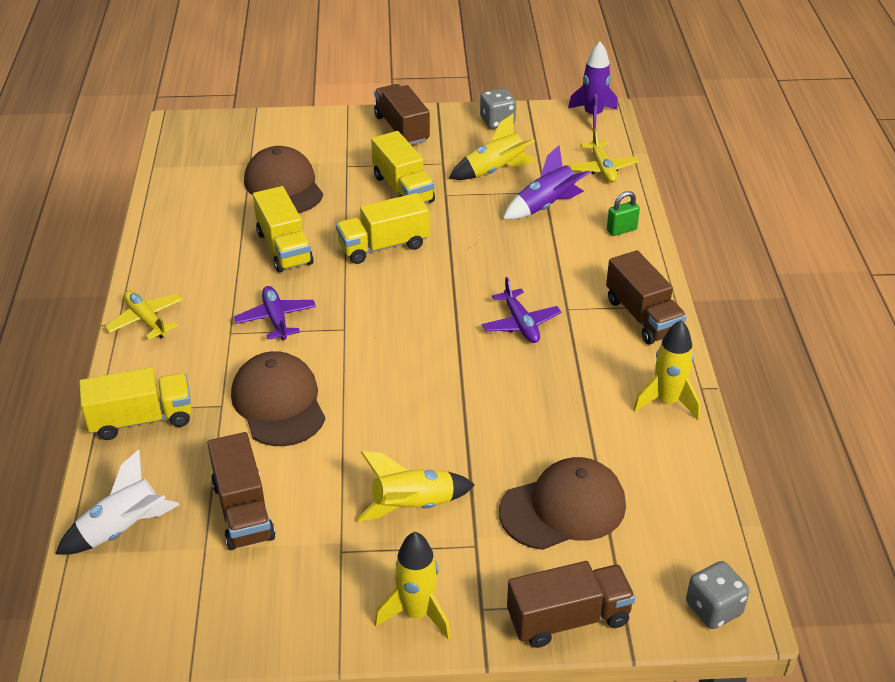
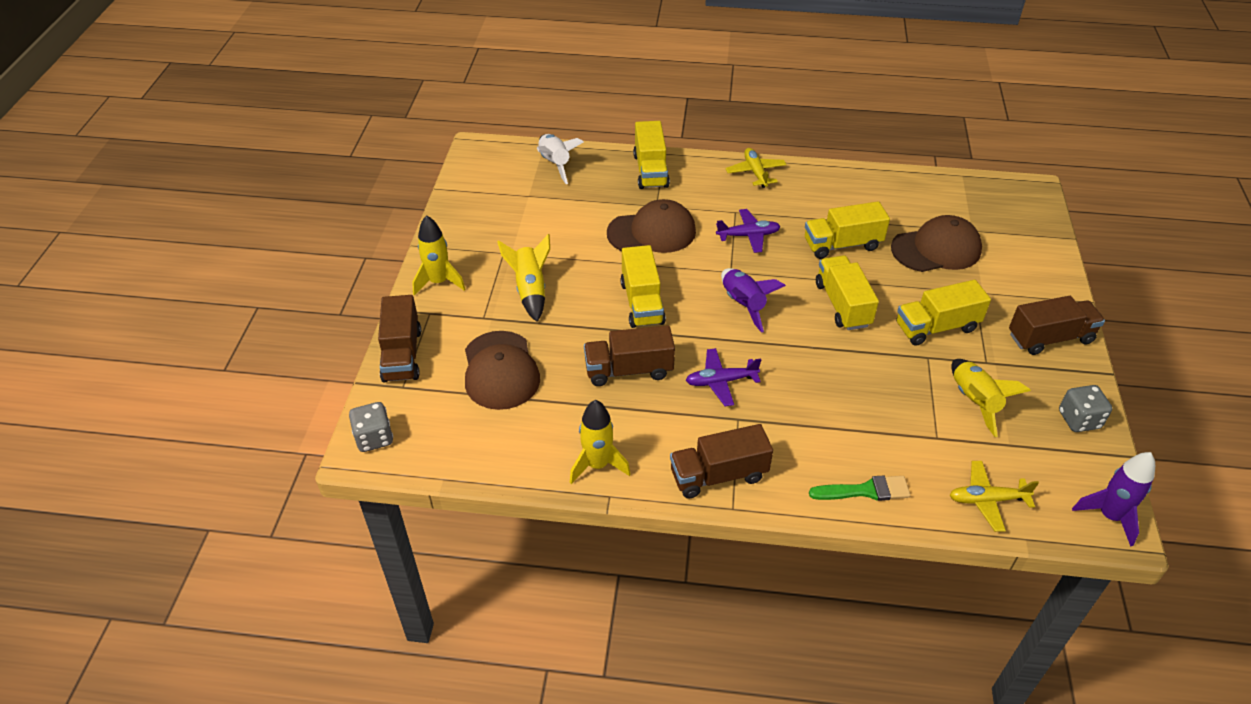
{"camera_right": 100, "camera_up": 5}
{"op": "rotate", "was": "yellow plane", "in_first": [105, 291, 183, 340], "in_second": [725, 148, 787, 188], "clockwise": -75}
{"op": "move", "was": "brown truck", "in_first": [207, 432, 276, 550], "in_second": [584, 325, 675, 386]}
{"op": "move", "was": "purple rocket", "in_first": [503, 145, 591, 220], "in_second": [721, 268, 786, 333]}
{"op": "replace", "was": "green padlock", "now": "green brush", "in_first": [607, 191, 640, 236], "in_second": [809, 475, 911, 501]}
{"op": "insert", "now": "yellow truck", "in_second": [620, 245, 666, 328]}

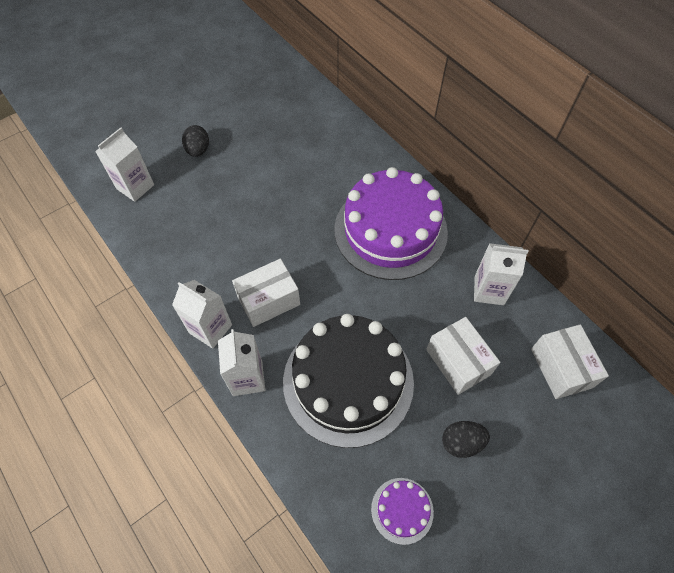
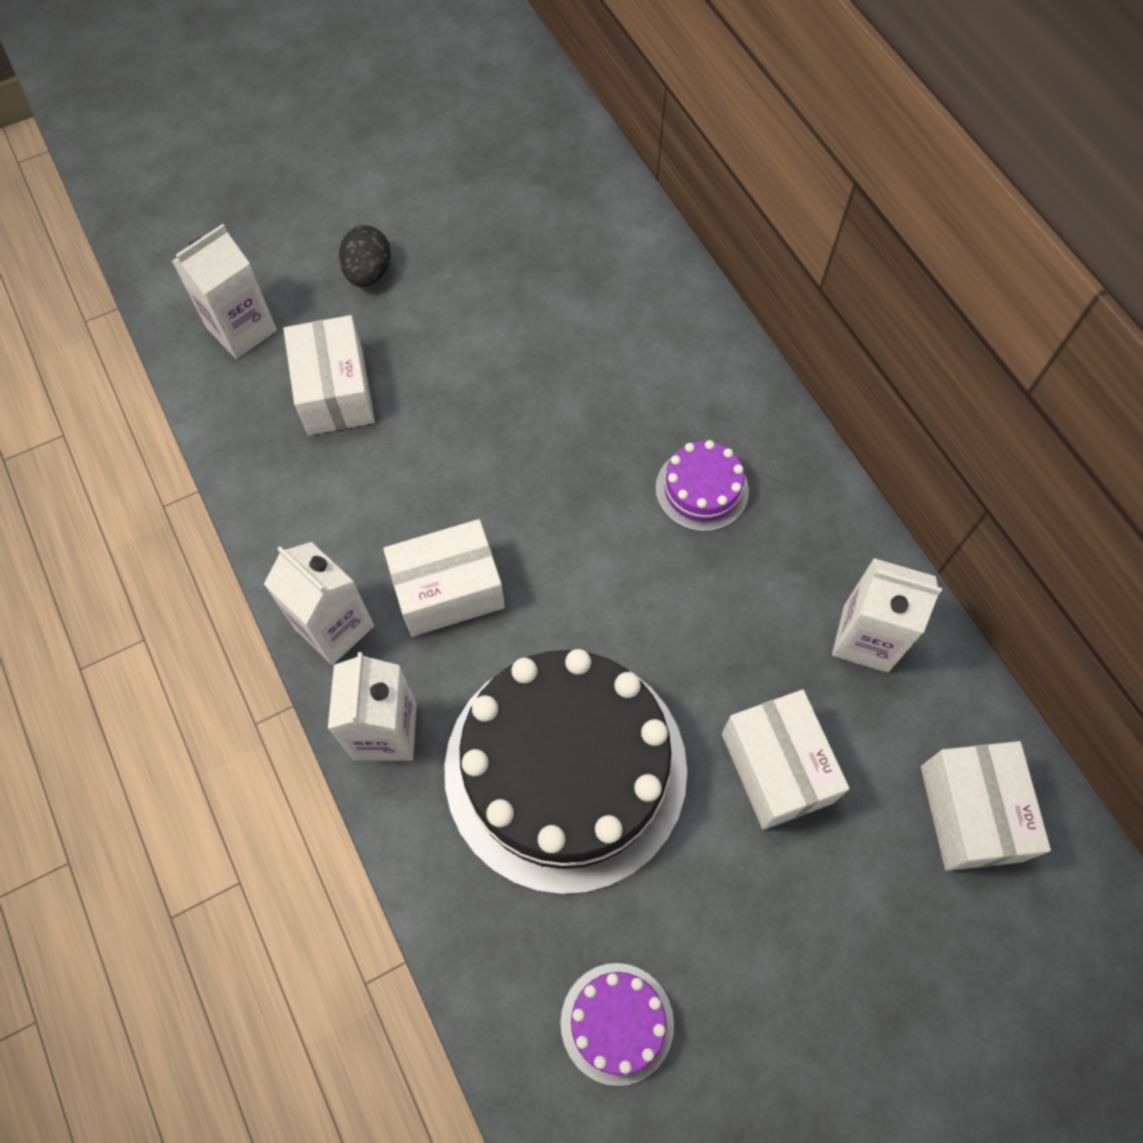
{"camera_right": 10, "camera_up": 5}
{"op": "resize", "was": "purple cake", "in_first": [334, 167, 448, 280], "in_second": [656, 440, 749, 532], "ratio": 0.43}
{"op": "delete", "was": "black egg", "in_first": [442, 421, 490, 458]}
{"op": "insert", "now": "white box", "in_second": [283, 315, 375, 435]}

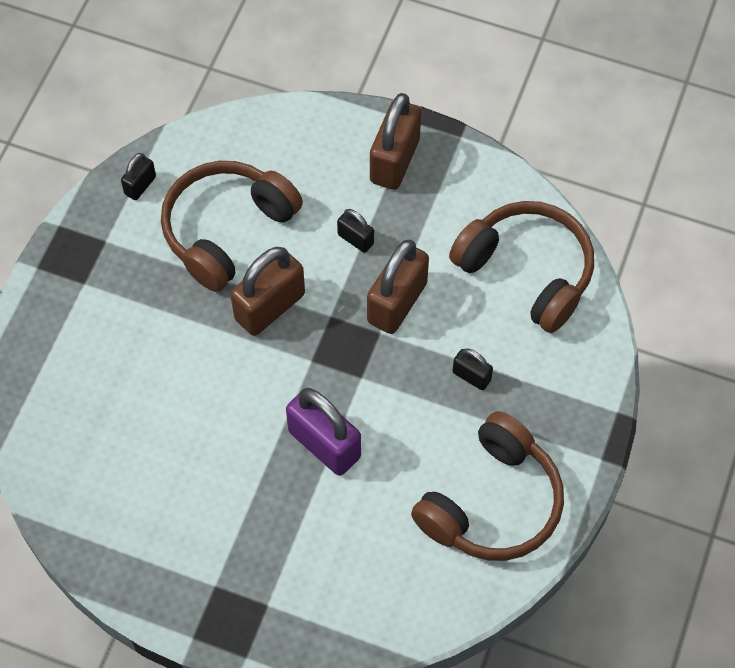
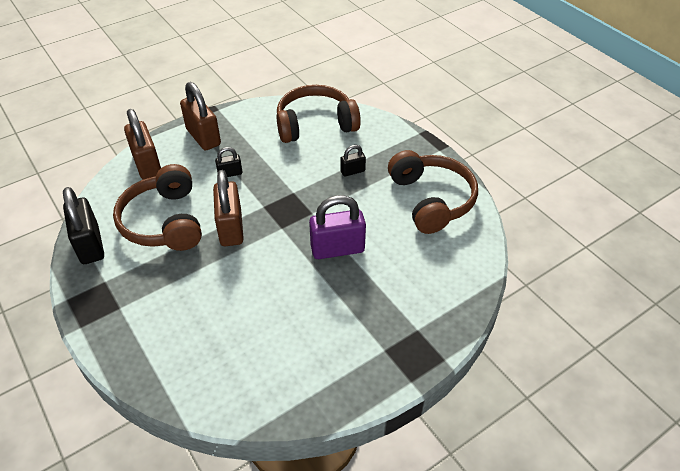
{"camera_right": -55, "camera_up": -15}
{"op": "resize", "was": "black padlock", "in_first": [121, 153, 156, 200], "in_second": [63, 187, 104, 264], "ratio": 1.96}
{"op": "move", "was": "brown padlock", "in_first": [367, 240, 429, 334], "in_second": [124, 109, 161, 179]}

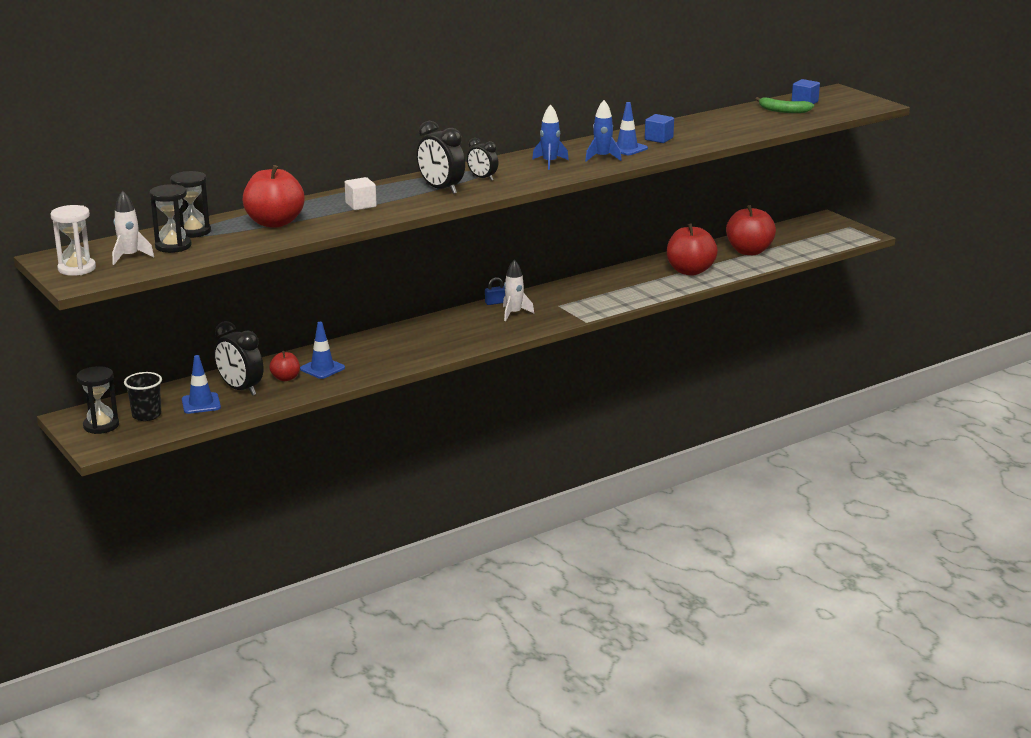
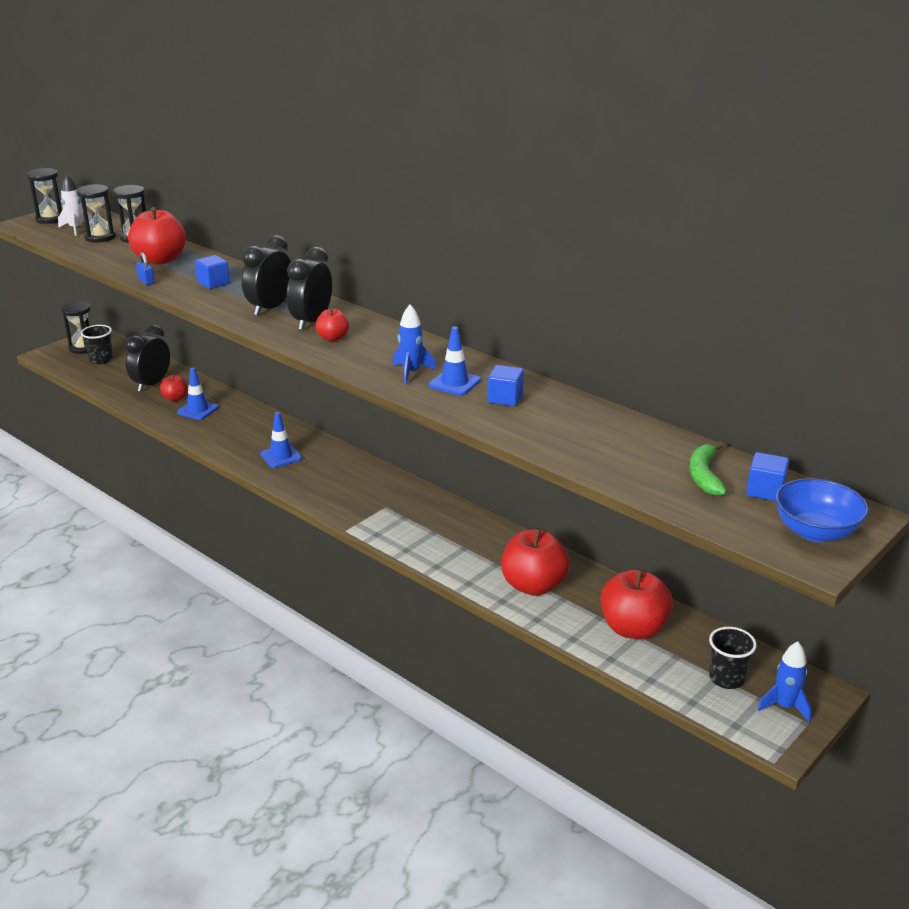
{"camera_right": 75, "camera_up": 5}
{"op": "recolor", "was": "white hourglass", "now": "black hourglass", "in_first": [50, 205, 96, 276], "in_second": [27, 168, 62, 224]}
{"op": "move", "was": "blue traffic cone", "in_first": [182, 355, 221, 414], "in_second": [260, 412, 302, 468]}
{"op": "recolor", "was": "white cube", "now": "blue cube", "in_first": [345, 177, 377, 210], "in_second": [195, 255, 230, 289]}
{"op": "resize", "was": "black clock", "in_first": [467, 138, 498, 181], "in_second": [287, 247, 332, 330], "ratio": 1.64}
{"op": "move", "was": "blue padlock", "in_first": [485, 277, 505, 305], "in_second": [136, 252, 154, 285]}
{"op": "delete", "was": "white rocket", "in_first": [503, 259, 534, 321]}
{"op": "move", "was": "blue rocket", "in_first": [532, 104, 569, 170], "in_second": [758, 641, 811, 722]}
{"op": "insert", "now": "red apple", "in_second": [315, 308, 349, 341]}
{"op": "insert", "now": "black cup", "in_second": [709, 627, 757, 689]}
{"op": "insert", "now": "blue bowl", "in_second": [775, 478, 869, 542]}

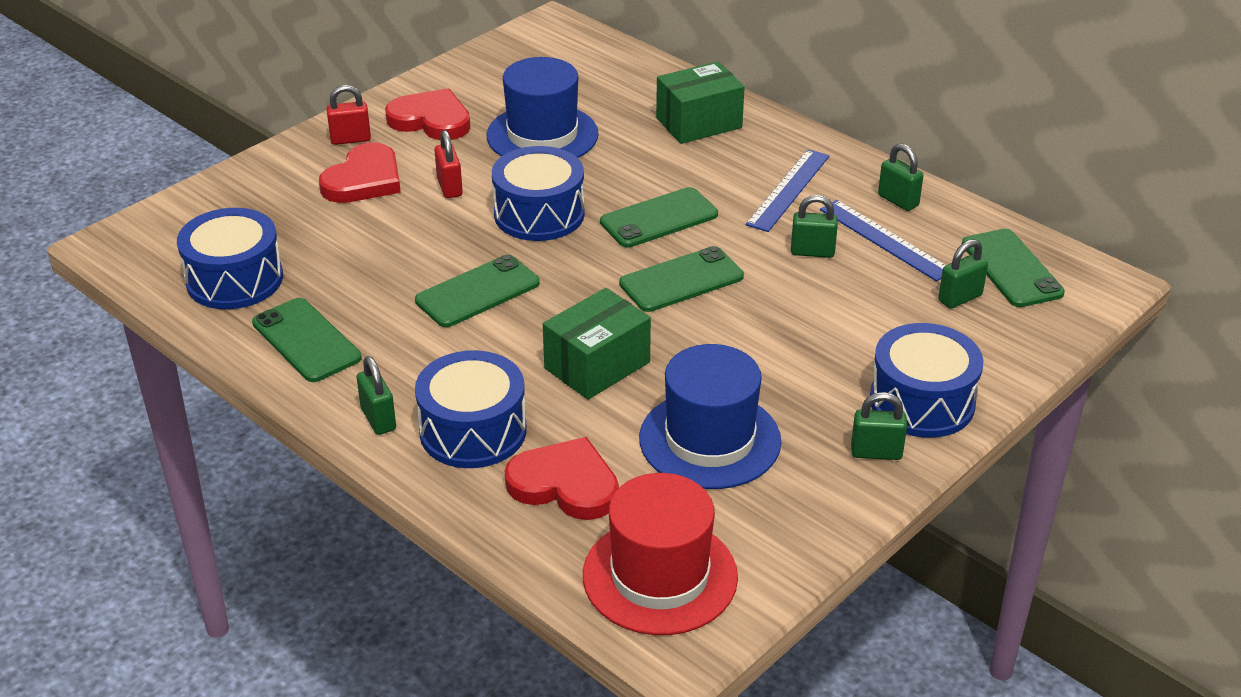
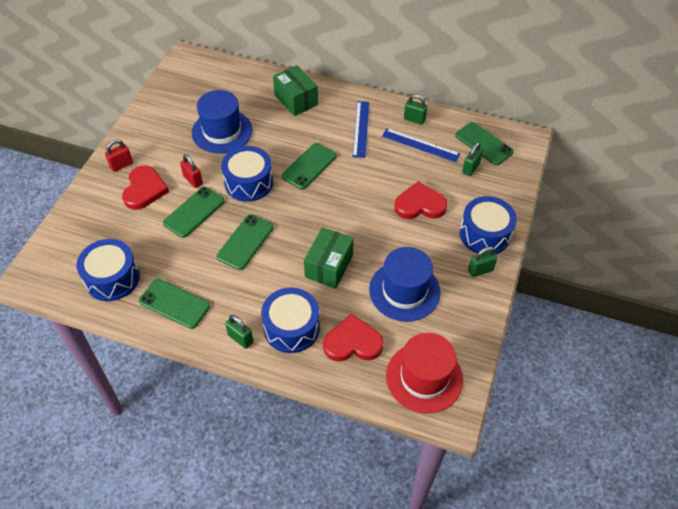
{"camera_right": -25, "camera_up": 15}
{"op": "move", "was": "red heart", "in_first": [385, 88, 471, 140], "in_second": [394, 181, 448, 219]}
{"op": "move", "was": "green phone", "in_first": [619, 246, 744, 312], "in_second": [163, 187, 224, 238]}
{"op": "rotate", "was": "green box", "in_first": [656, 61, 745, 144], "in_second": [273, 65, 318, 116], "clockwise": -75}
{"op": "delete", "was": "green padlock", "in_first": [791, 195, 838, 258]}

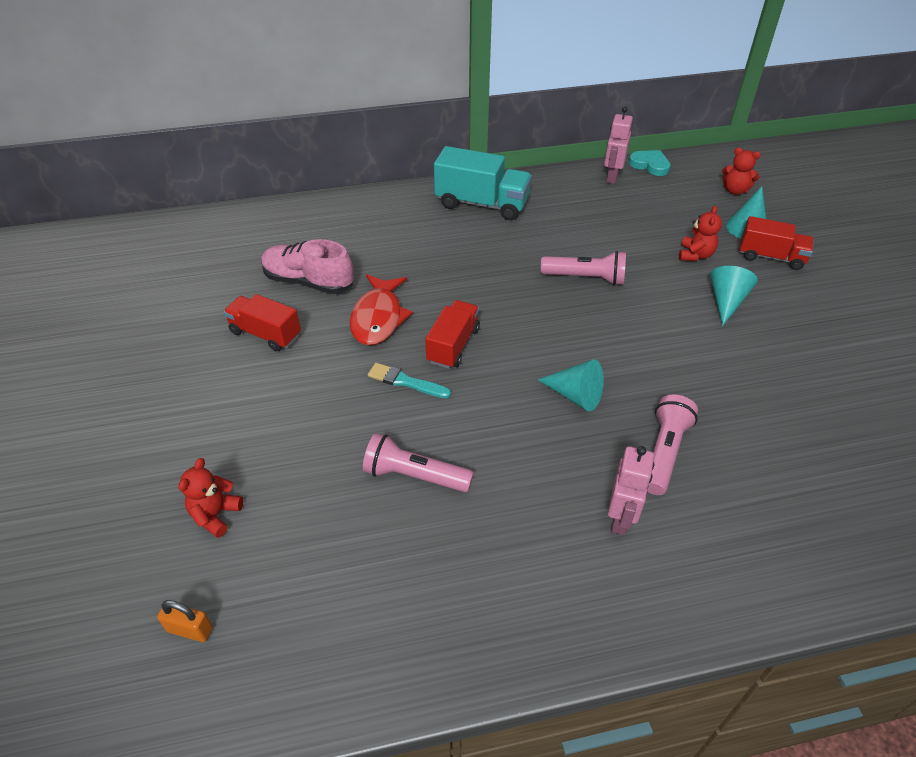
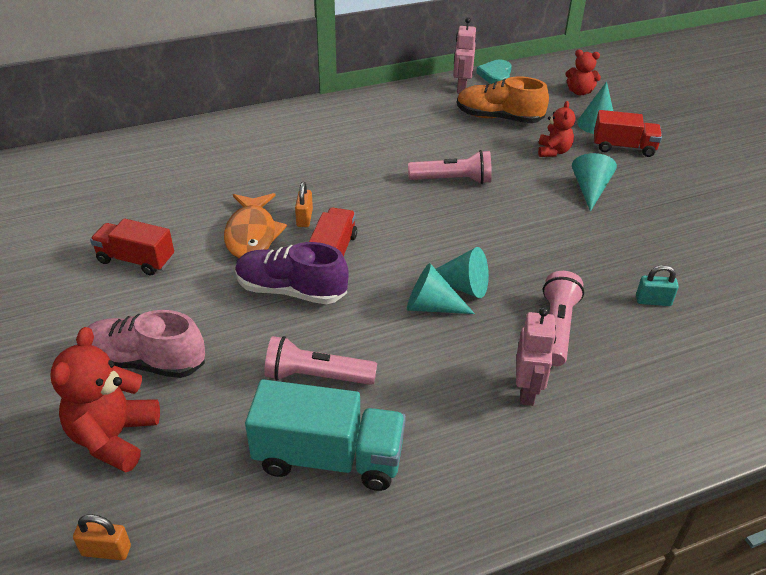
{"camera_right": -10, "camera_up": -5}
{"op": "resize", "was": "red teddy bear", "in_first": [178, 458, 243, 538], "in_second": [50, 327, 160, 473], "ratio": 1.66}
{"op": "move", "was": "pink shoe", "in_first": [261, 239, 354, 294], "in_second": [88, 310, 205, 378]}
{"op": "recolor", "was": "red fish", "now": "orange fish", "in_first": [350, 274, 412, 345], "in_second": [224, 193, 287, 258]}
{"op": "replace", "was": "turquoise brush", "now": "purple shoe", "in_first": [368, 363, 451, 398], "in_second": [235, 242, 349, 304]}
{"op": "move", "was": "turquoise truck", "in_first": [434, 146, 532, 220], "in_second": [245, 379, 406, 491]}
{"op": "rotate", "was": "turquoise heart", "in_first": [629, 150, 671, 176], "in_second": [476, 60, 512, 84], "clockwise": -105}
{"op": "insert", "now": "orange padlock", "in_second": [295, 182, 313, 227]}
{"op": "insert", "now": "turquoise cone", "in_second": [407, 263, 475, 314]}
{"op": "insert", "now": "orange shoe", "in_second": [457, 76, 549, 123]}
{"op": "insert", "now": "turquoise padlock", "in_second": [636, 265, 679, 306]}

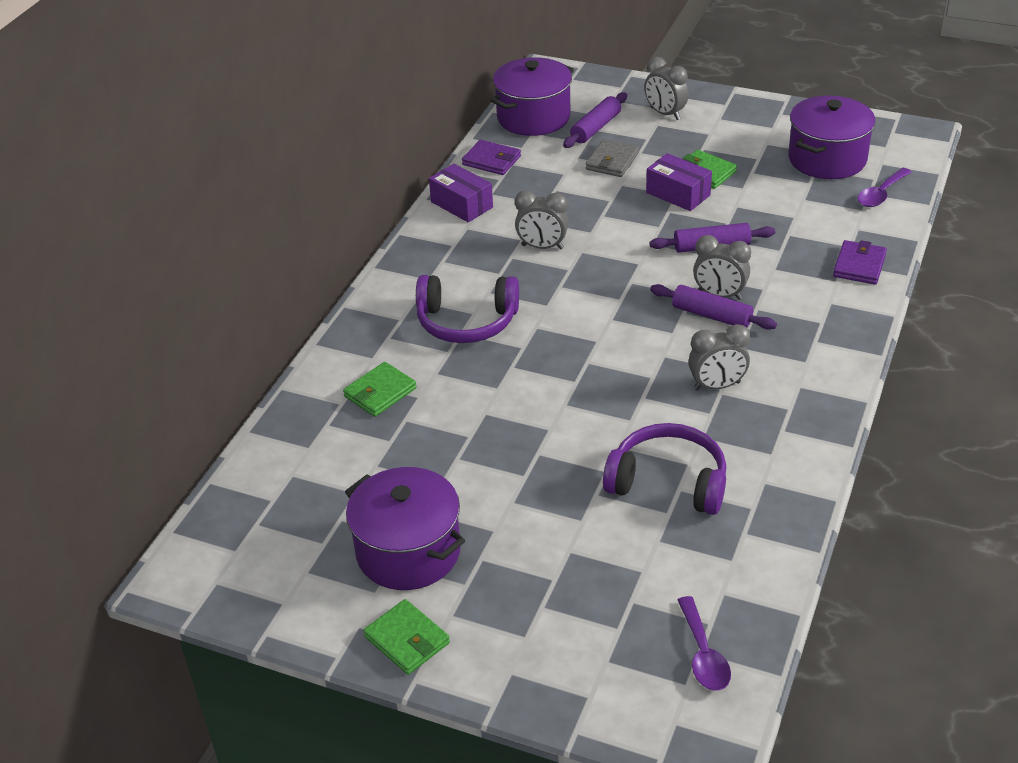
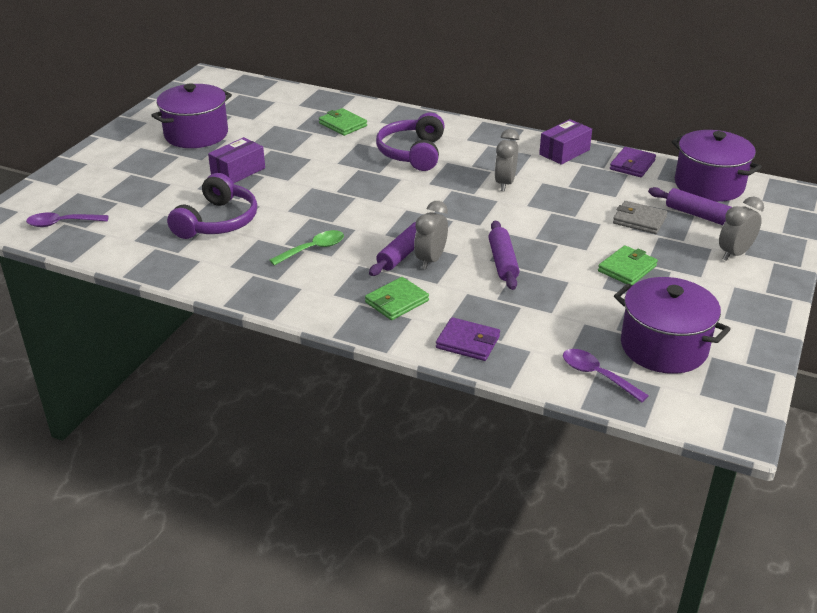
{"camera_right": 90, "camera_up": -5}
{"op": "move", "was": "green wallet", "in_first": [363, 599, 450, 675], "in_second": [365, 277, 429, 320]}
{"op": "move", "was": "purple box", "in_first": [646, 153, 712, 211], "in_second": [208, 137, 265, 183]}
{"op": "replace", "was": "grey clock", "now": "green spoon", "in_first": [688, 324, 751, 391], "in_second": [269, 230, 344, 266]}

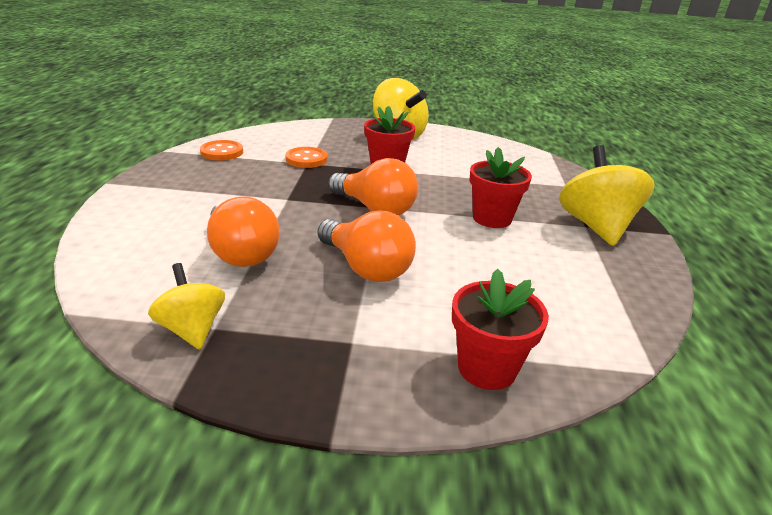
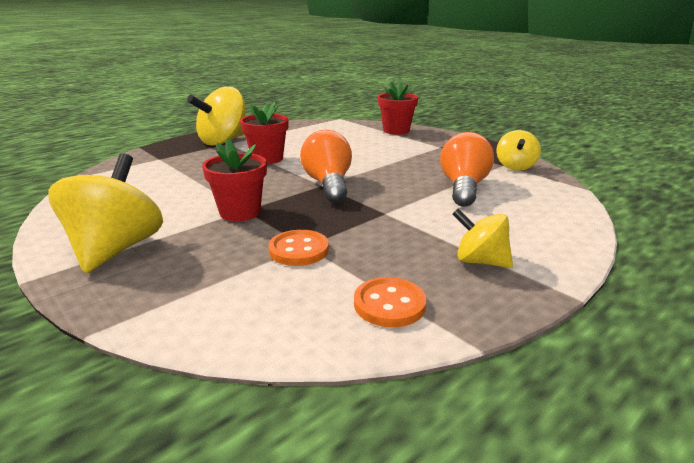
{"camera_right": -135, "camera_up": -5}
{"op": "delete", "was": "orange light bulb", "in_first": [318, 210, 416, 282]}
{"op": "insert", "now": "yellow spinning top", "in_second": [453, 209, 513, 268]}

